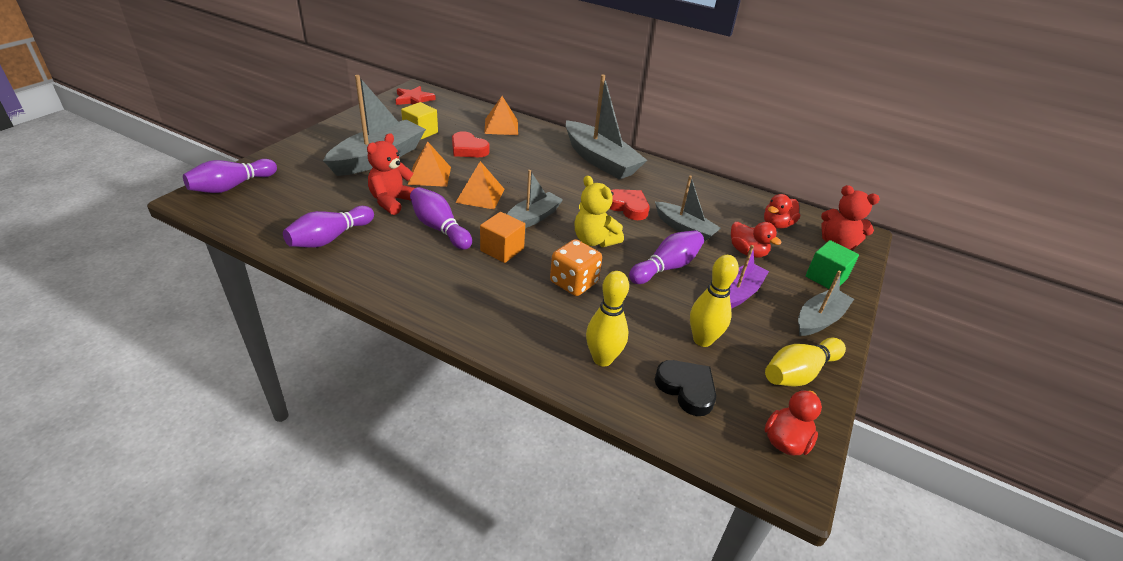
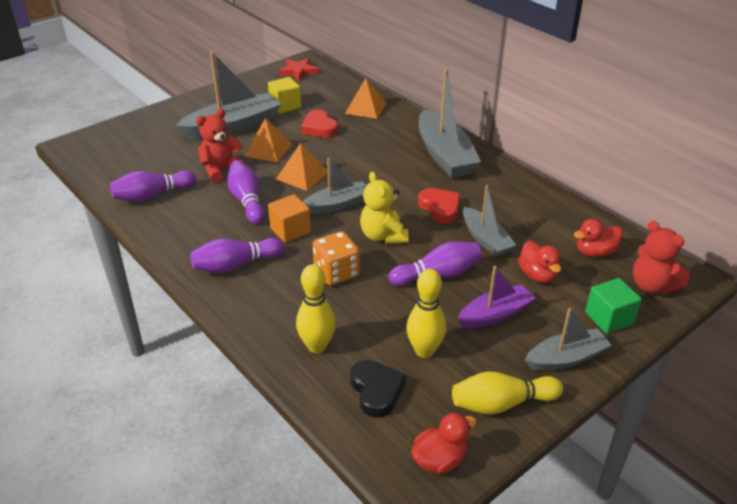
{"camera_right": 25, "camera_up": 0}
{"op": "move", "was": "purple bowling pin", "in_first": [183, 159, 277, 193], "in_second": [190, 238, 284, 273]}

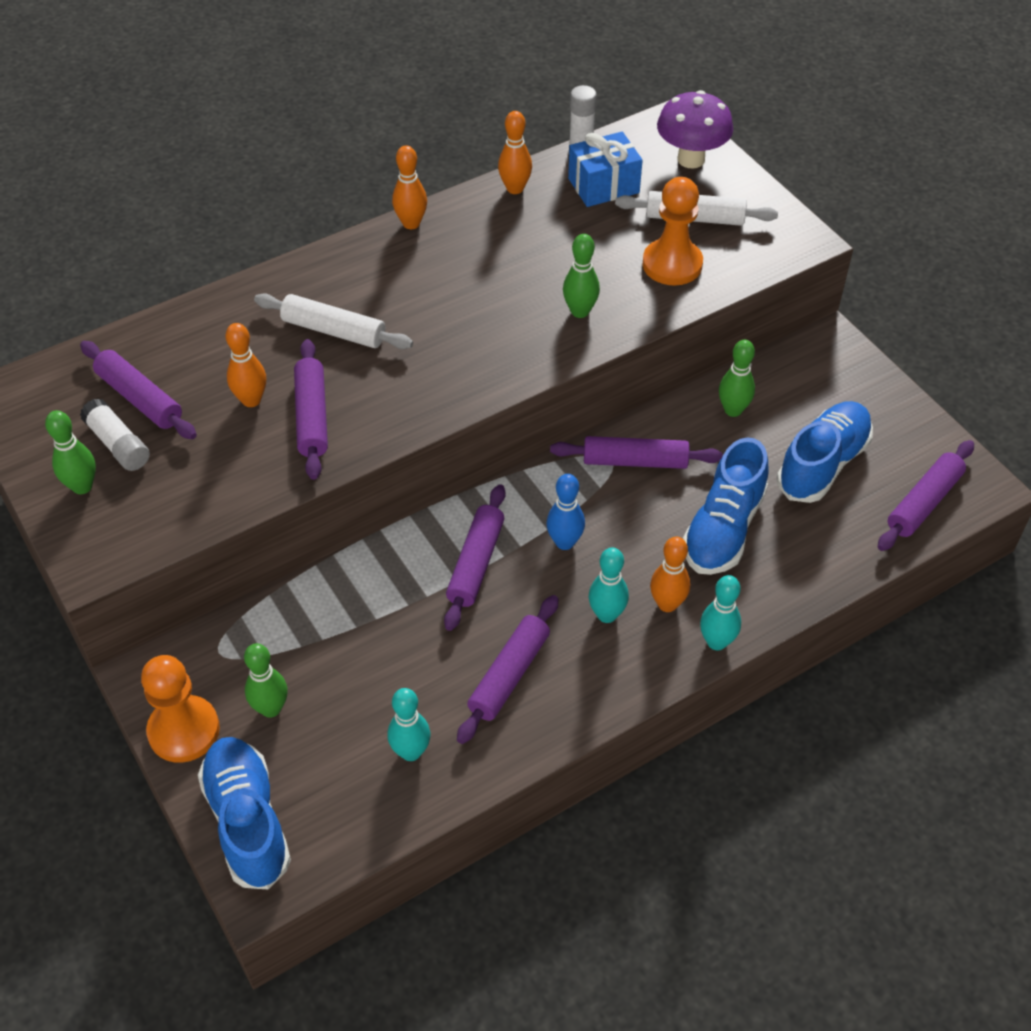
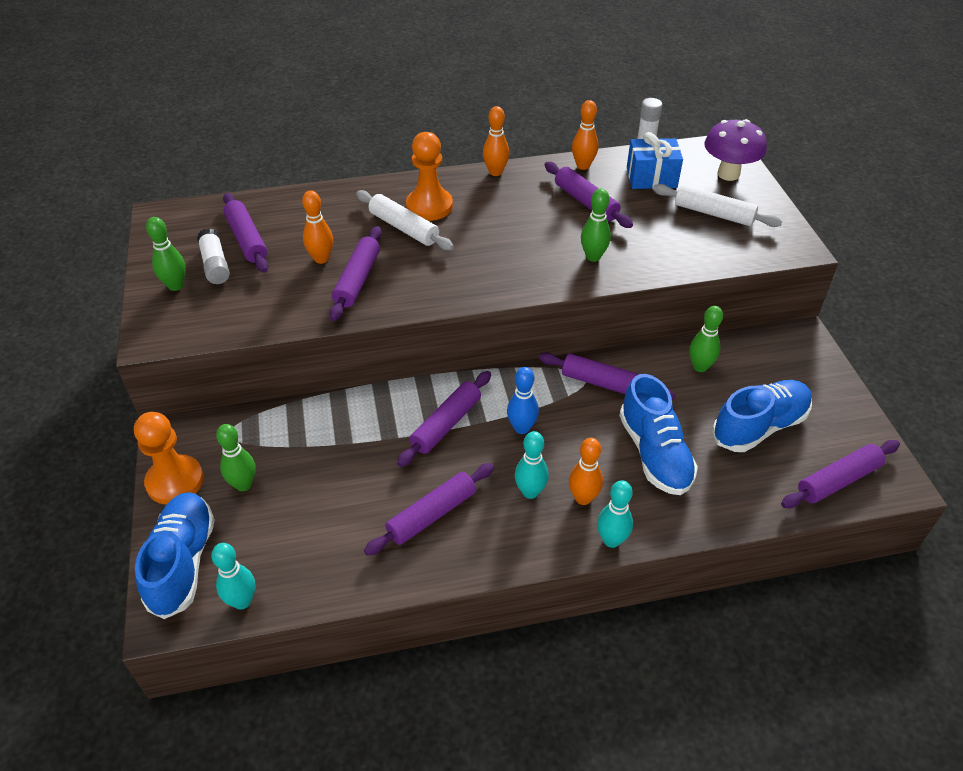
{"camera_right": 20, "camera_up": -5}
{"op": "move", "was": "turquoise bowling pin", "in_first": [388, 688, 431, 761], "in_second": [211, 543, 255, 609]}
{"op": "move", "was": "orange pawn", "in_first": [643, 177, 703, 285], "in_second": [406, 132, 453, 221]}
{"op": "rotate", "was": "blue shoe", "in_first": [683, 437, 768, 575], "in_second": [619, 374, 698, 495], "clockwise": -60}
{"op": "insert", "now": "purple rolling pin", "in_second": [544, 162, 633, 228]}

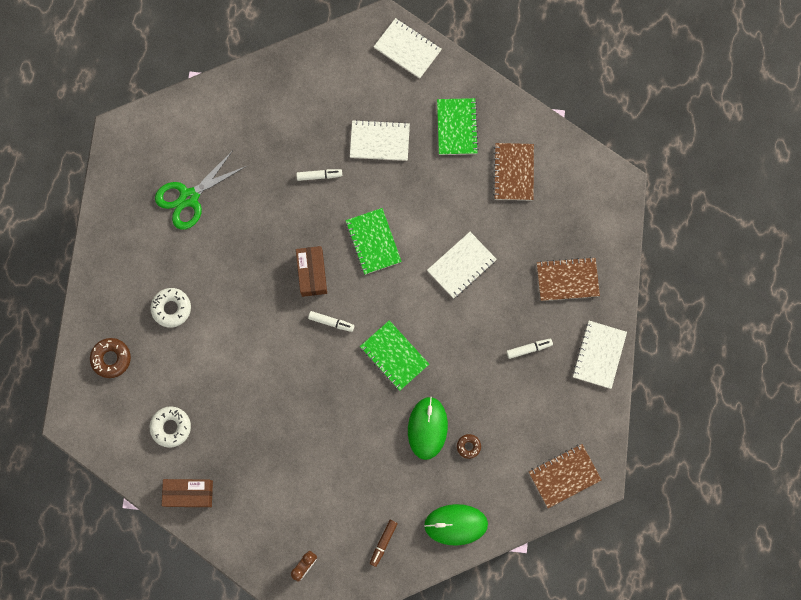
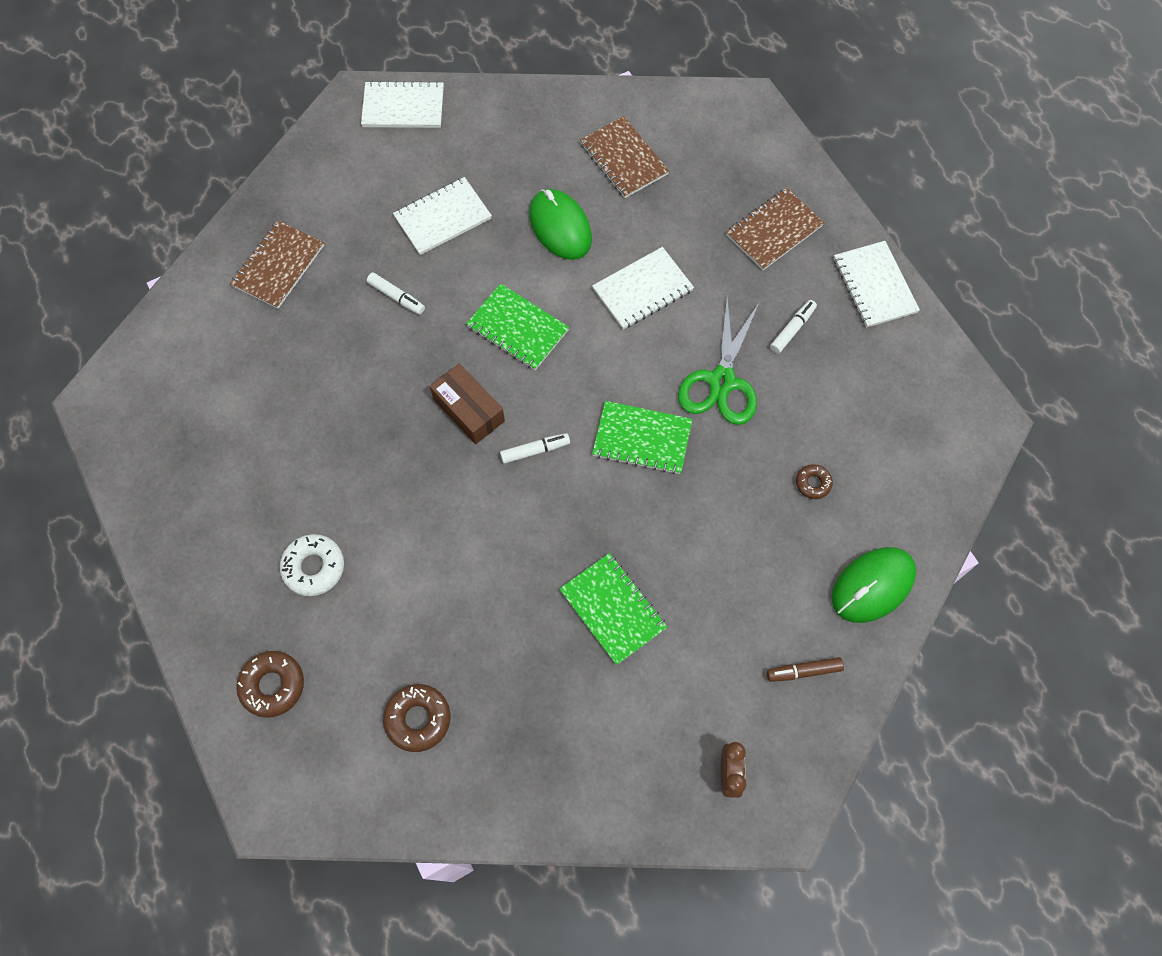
{"camera_right": -35, "camera_up": -10}
{"op": "recolor", "was": "white donut", "now": "brown donut", "in_first": [150, 406, 191, 448], "in_second": [383, 684, 451, 752]}
{"op": "move", "was": "green scissors", "in_first": [155, 150, 247, 230], "in_second": [678, 298, 759, 425]}
{"op": "delete", "was": "brown box", "in_first": [162, 479, 213, 507]}
{"op": "rotate", "was": "white marker", "in_first": [296, 169, 342, 181], "in_second": [367, 273, 425, 315], "clockwise": 75}
{"op": "rotate", "was": "brown marker", "in_first": [370, 519, 398, 567], "in_second": [767, 657, 844, 682], "clockwise": 90}
{"op": "move", "was": "green mouse", "in_first": [408, 397, 448, 460], "in_second": [529, 189, 592, 260]}
{"op": "rotate", "was": "white notebook", "in_first": [427, 232, 497, 299], "in_second": [592, 247, 694, 329], "clockwise": 45}
{"op": "move", "was": "green notebook", "in_first": [437, 98, 479, 155], "in_second": [559, 553, 667, 665]}
{"op": "move", "was": "brown notebook", "in_first": [529, 444, 602, 508], "in_second": [230, 220, 324, 309]}

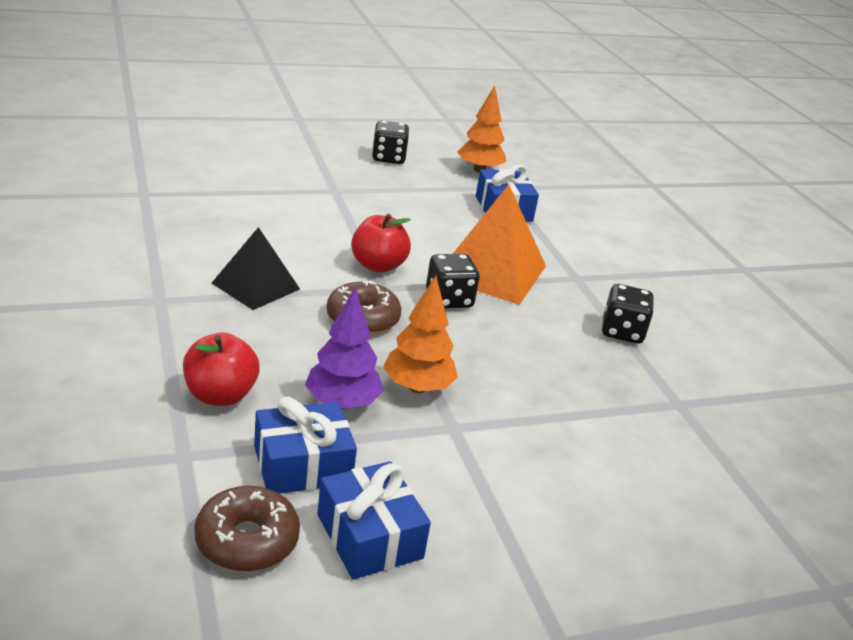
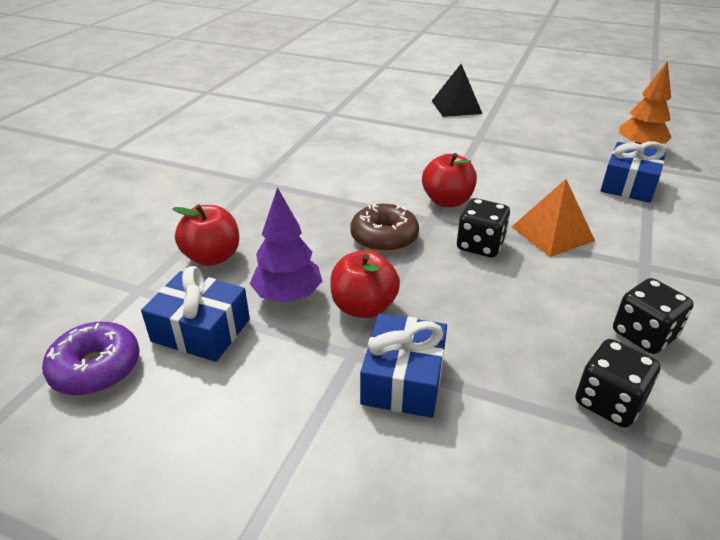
{"camera_right": 45, "camera_up": 5}
{"op": "recolor", "was": "brown donut", "now": "purple donut", "in_first": [194, 486, 300, 572], "in_second": [42, 322, 140, 395]}
{"op": "move", "was": "black pyramid", "in_first": [212, 227, 300, 310], "in_second": [432, 64, 482, 117]}
{"op": "move", "was": "blue gift", "in_first": [317, 461, 431, 579], "in_second": [360, 314, 447, 418]}
{"op": "move", "was": "black dice", "in_first": [372, 121, 409, 164], "in_second": [575, 339, 660, 428]}
{"op": "replace", "was": "orange tree", "now": "red apple", "in_first": [383, 276, 458, 393], "in_second": [330, 250, 400, 318]}
{"op": "resize", "was": "orange pyramid", "in_first": [453, 184, 546, 305], "in_second": [512, 179, 595, 257], "ratio": 0.64}

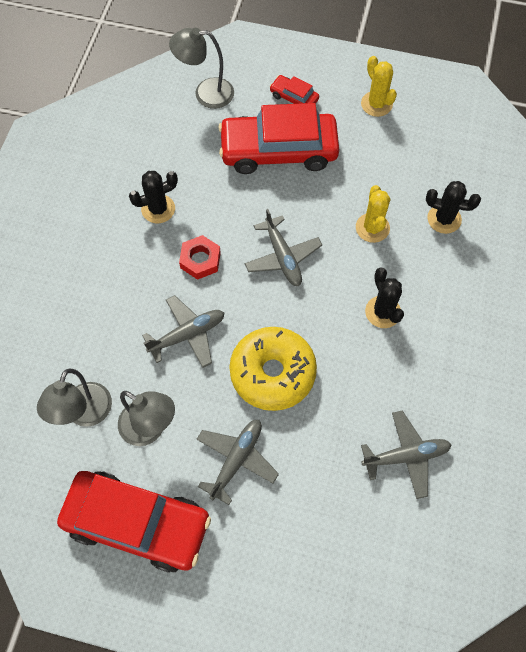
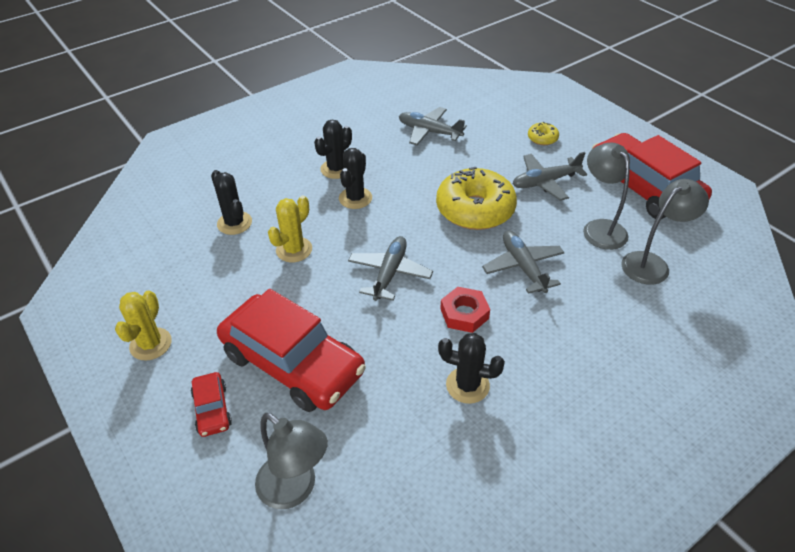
{"camera_right": -140, "camera_up": -20}
{"op": "rotate", "was": "grey plane", "in_first": [142, 295, 225, 368], "in_second": [482, 231, 564, 294], "clockwise": 60}
{"op": "insert", "now": "black cactus", "in_second": [314, 120, 352, 179]}
{"op": "insert", "now": "yellow donut", "in_second": [528, 122, 559, 145]}

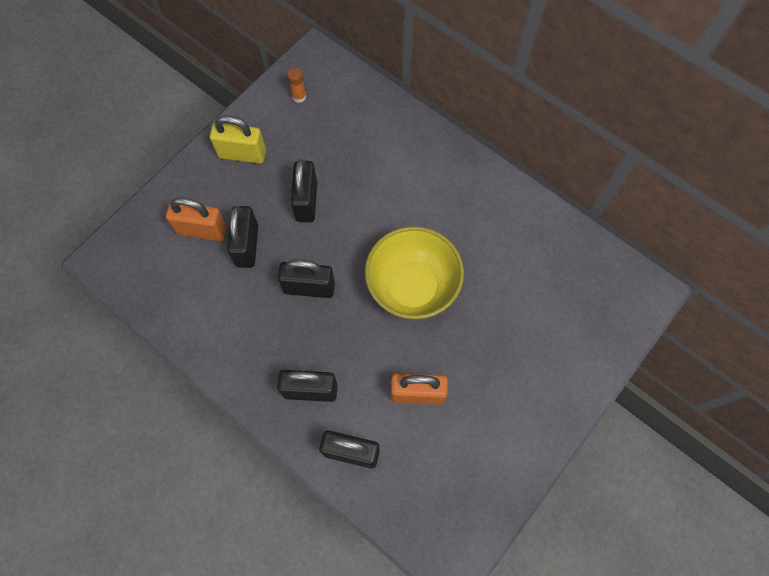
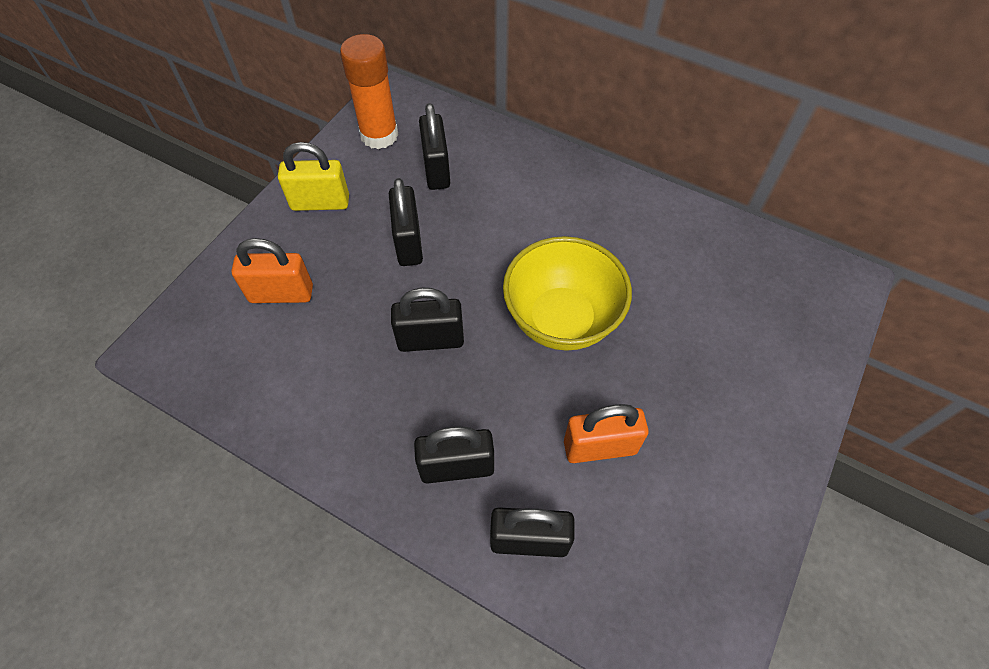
{"camera_right": -10, "camera_up": -10}
{"op": "move", "was": "black padlock", "in_first": [227, 206, 258, 268], "in_second": [419, 103, 450, 190]}
{"op": "resize", "was": "orange glue stick", "in_first": [287, 67, 306, 103], "in_second": [340, 34, 398, 149], "ratio": 2.28}

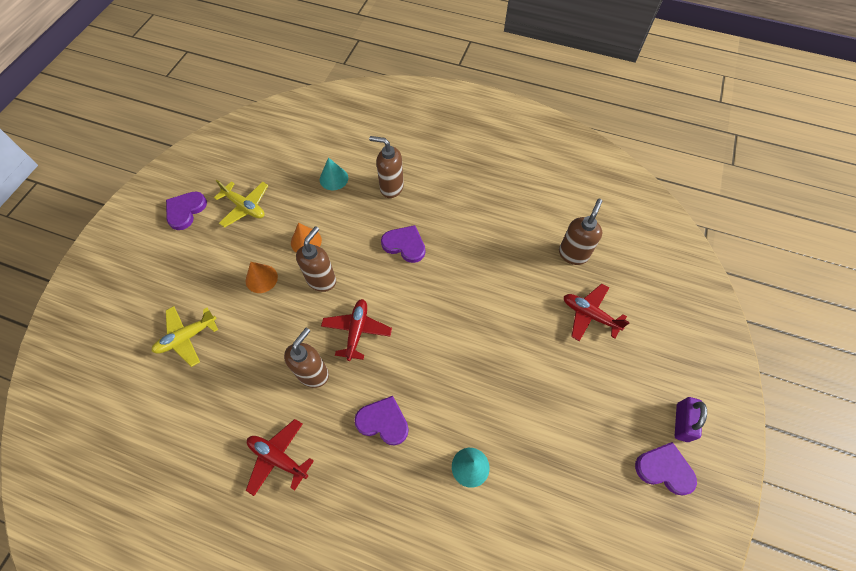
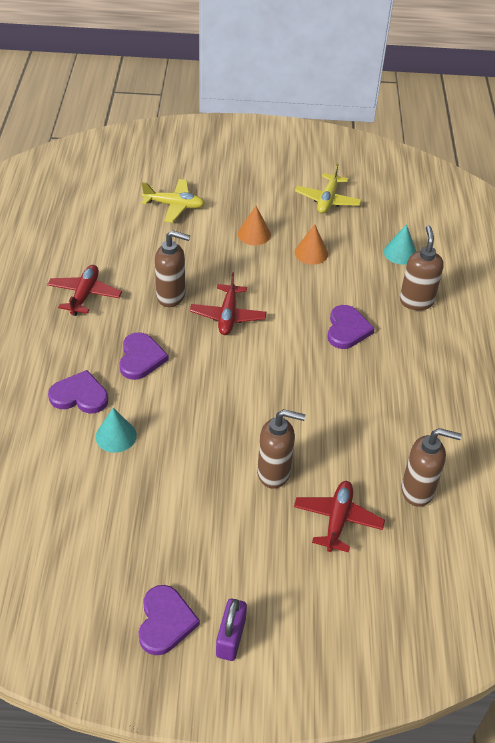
{"camera_right": 70, "camera_up": -15}
{"op": "rotate", "was": "yellow plane", "in_first": [152, 306, 218, 367], "in_second": [142, 179, 205, 223], "clockwise": 150}
{"op": "move", "was": "purple heart", "in_first": [166, 192, 207, 230], "in_second": [48, 370, 108, 413]}
{"op": "move", "was": "brown soap dispenser", "in_first": [296, 226, 336, 292], "in_second": [257, 409, 305, 489]}
{"op": "rotate", "was": "red plane", "in_first": [321, 299, 392, 361], "in_second": [190, 272, 266, 335], "clockwise": 105}
{"op": "rotate", "was": "purple padlock", "in_first": [675, 397, 707, 442], "in_second": [216, 599, 247, 661], "clockwise": -75}

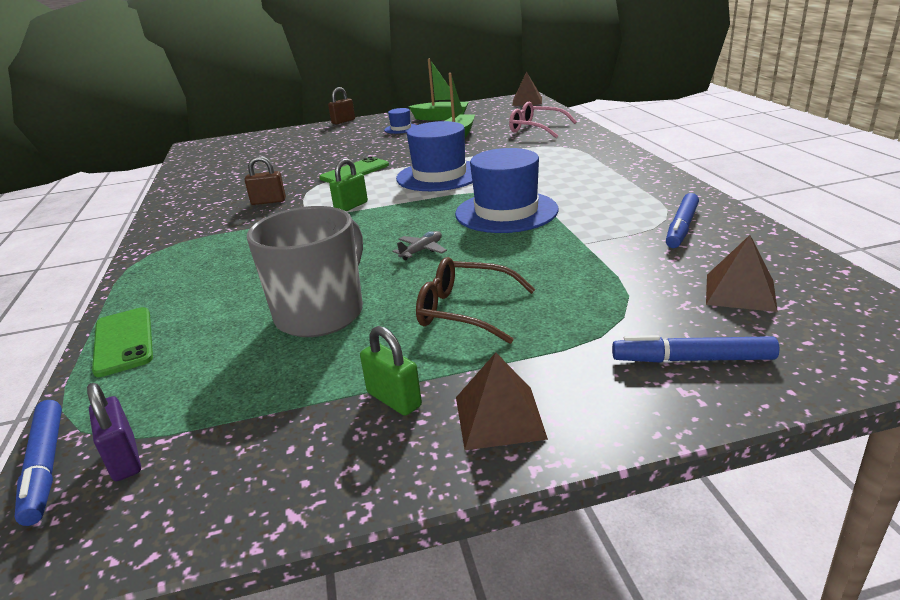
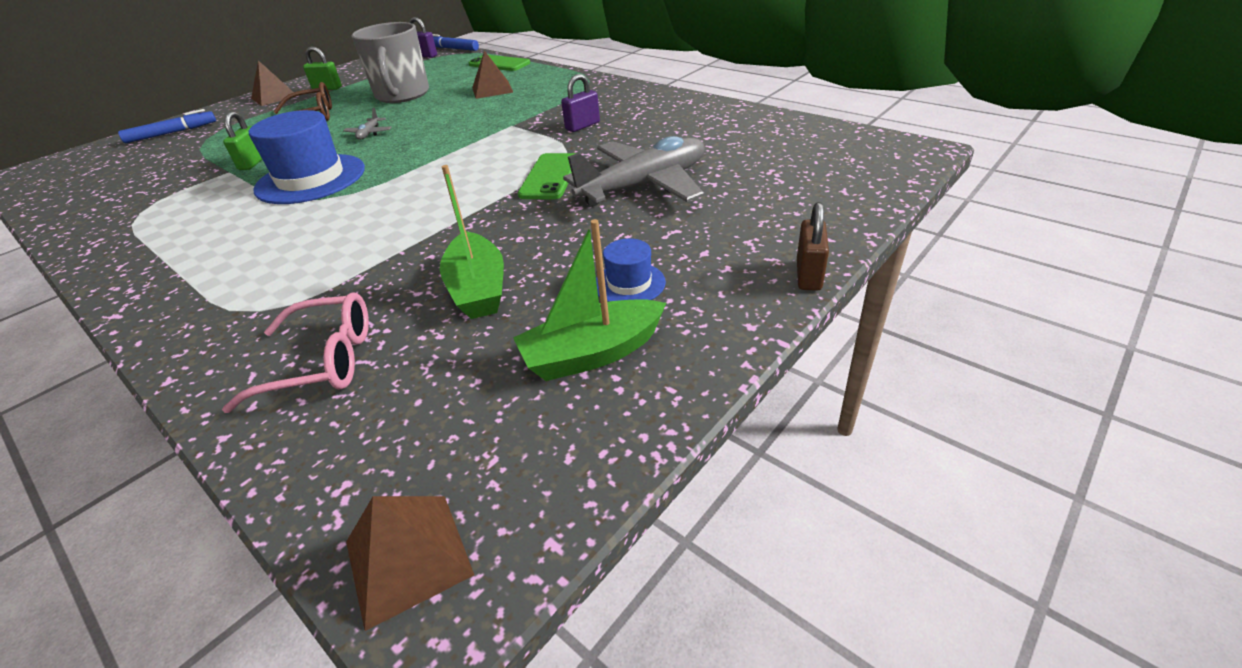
{"camera_right": 145, "camera_up": 10}
{"op": "recolor", "was": "brown padlock", "now": "purple padlock", "in_first": [245, 156, 286, 205], "in_second": [561, 74, 600, 132]}
{"op": "move", "was": "green padlock", "in_first": [329, 158, 368, 211], "in_second": [223, 111, 262, 170]}
{"op": "delete", "was": "blue hat", "in_first": [396, 121, 473, 191]}
{"op": "delete", "was": "blue marker", "in_first": [666, 193, 699, 248]}
{"op": "move", "was": "brown pyramid", "in_first": [706, 235, 778, 312], "in_second": [472, 51, 513, 99]}
{"op": "insert", "now": "grey plane", "in_second": [563, 136, 705, 206]}

